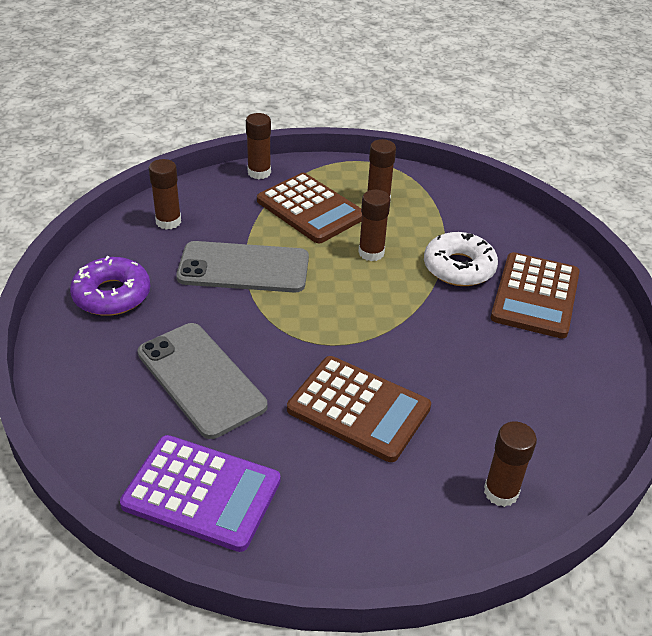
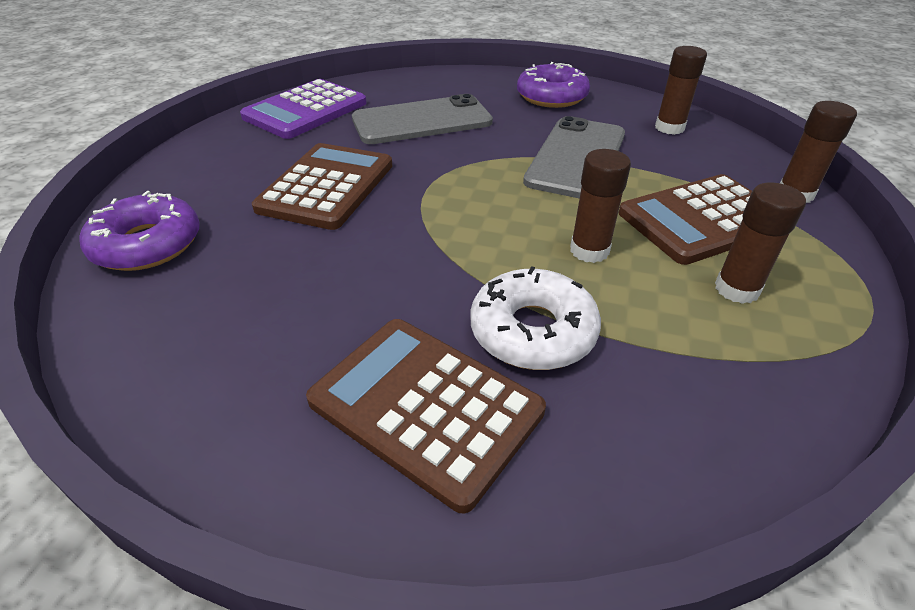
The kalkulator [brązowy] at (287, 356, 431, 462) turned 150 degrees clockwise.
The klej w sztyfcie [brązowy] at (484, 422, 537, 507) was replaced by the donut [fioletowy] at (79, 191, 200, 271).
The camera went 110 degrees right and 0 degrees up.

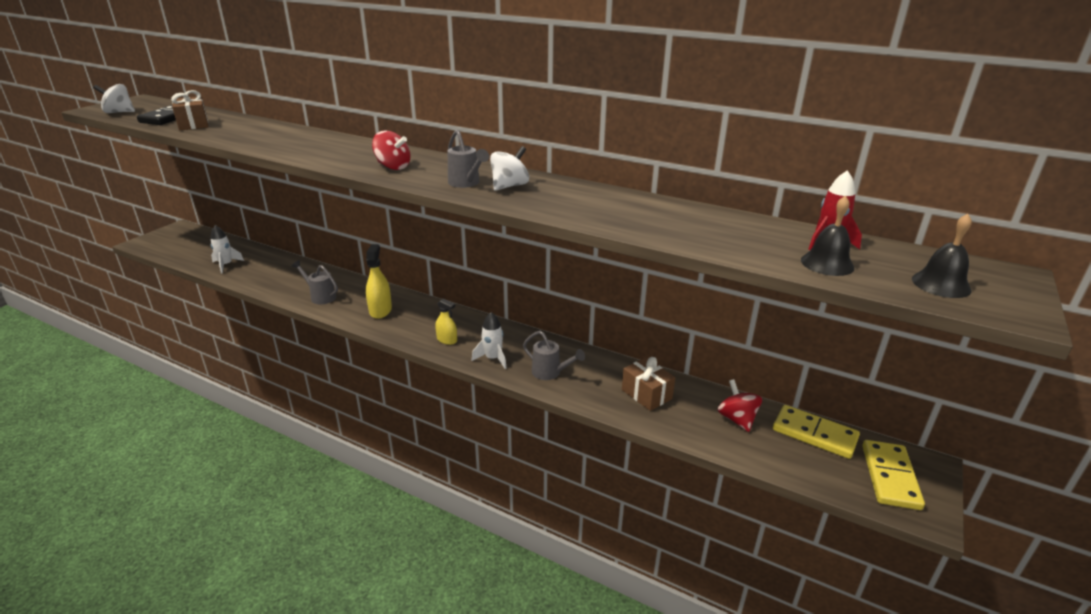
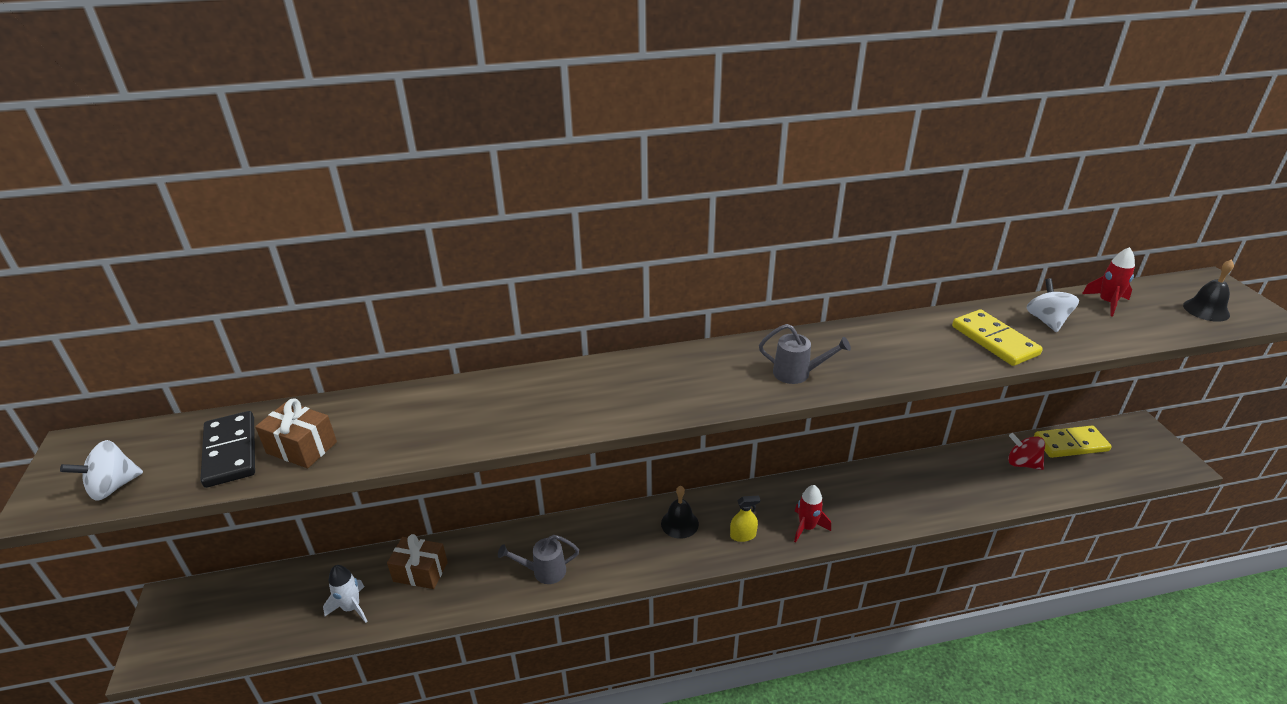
The bączek [czerwony] at (372, 131, 411, 170) disappeared.
The bączek [biały] moved from (490, 146, 529, 191) to (1026, 278, 1079, 332).
The dzwonek [czarny] moved from (801, 196, 854, 276) to (661, 486, 699, 539).
The spryskiwacz [żółty] at (366, 244, 392, 319) disappeared.
The rakieta [biały] at (472, 312, 507, 369) became the rakieta [czerwony] at (794, 485, 831, 542).
The konewka [szary] at (523, 331, 585, 380) disappeared.
The prezent [brązowy] moved from (622, 357, 675, 411) to (387, 534, 448, 589).
The kostka domina [żółty] moved from (862, 440, 925, 510) to (952, 309, 1043, 366).
The camera went 40 degrees left and 5 degrees up.

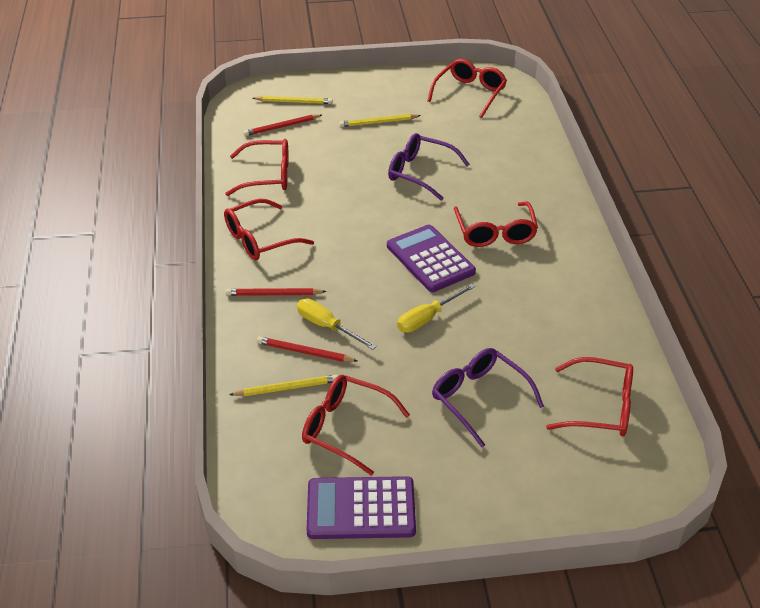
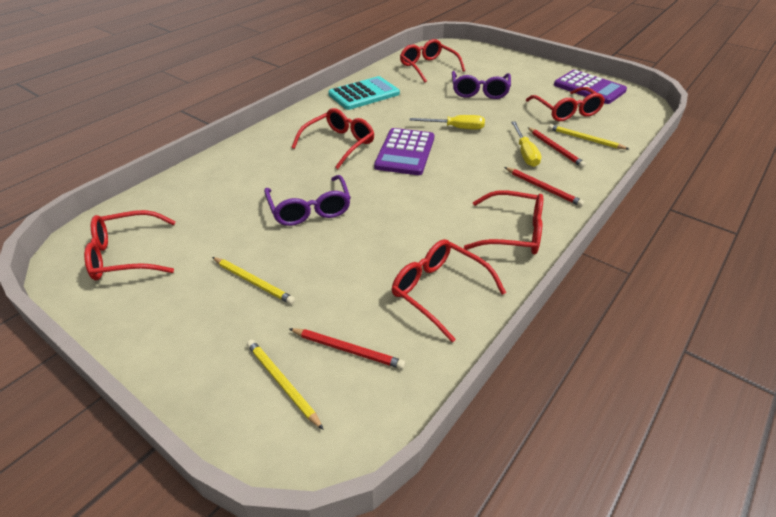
The kalkulator [turkusowy] at (328, 76, 400, 110) appeared.
The camera went 135 degrees left and 0 degrees up.

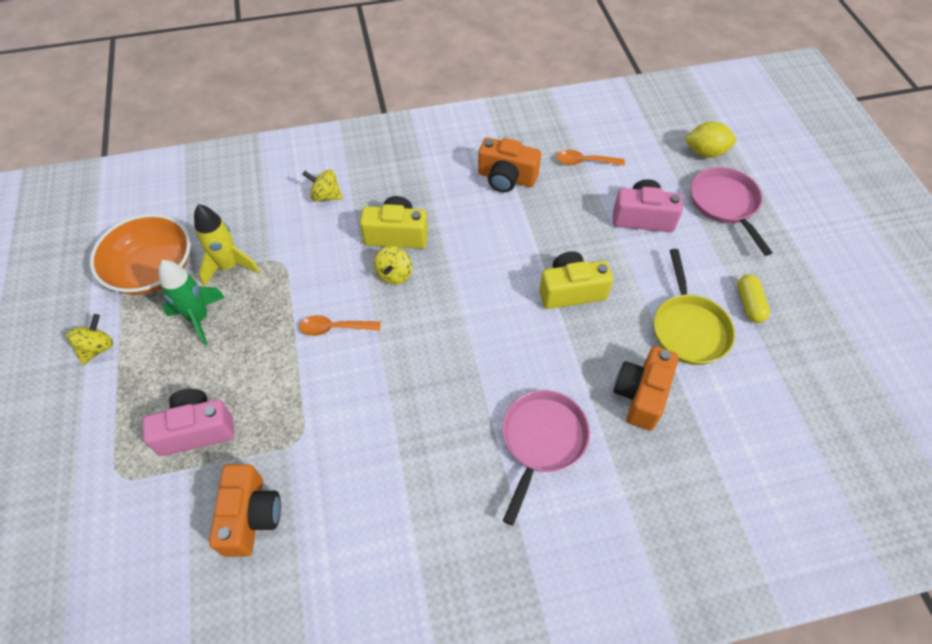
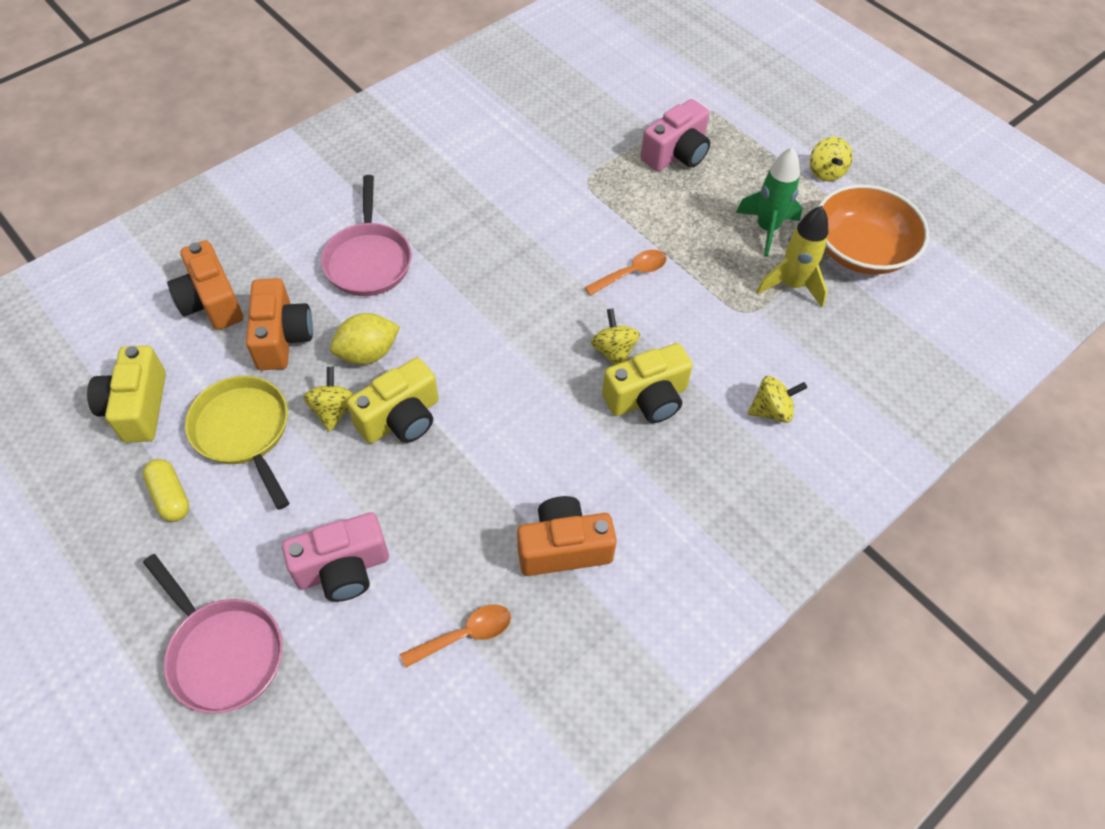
The cytryna [żółty] moved from (685, 122, 736, 158) to (330, 313, 400, 364).
The aparat fotograficzny [pomarańczowy] moved from (209, 464, 281, 557) to (167, 240, 243, 330).
The aparat fotograficzny [żółty] at (87, 346, 166, 443) appeared.
The bączek [żółty] at (303, 367, 354, 432) appeared.
The camera went 150 degrees right and 0 degrees up.

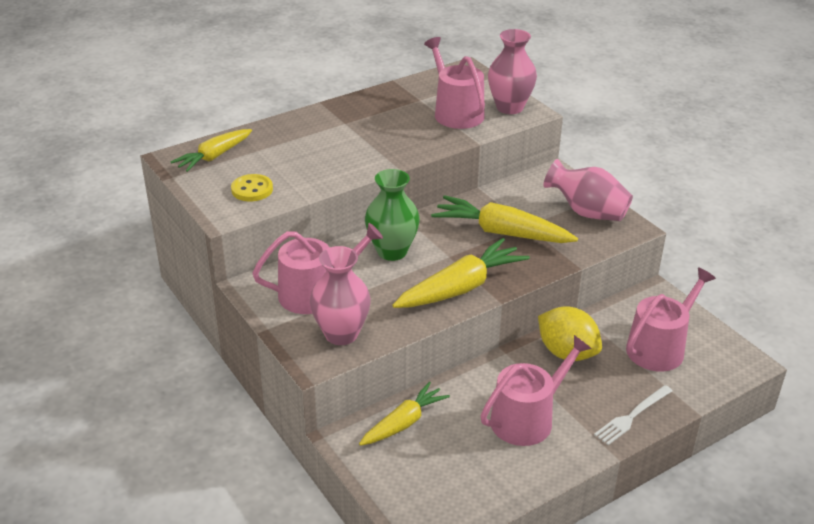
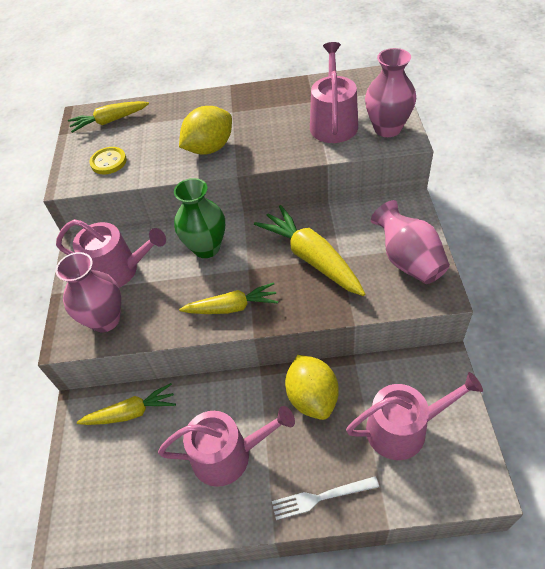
The marchewka [żółty] at (392, 238, 530, 308) changed to 0.65 times the size.
The cytryna [żółty] at (179, 106, 232, 155) appeared.
The camera went 35 degrees right and 15 degrees up.

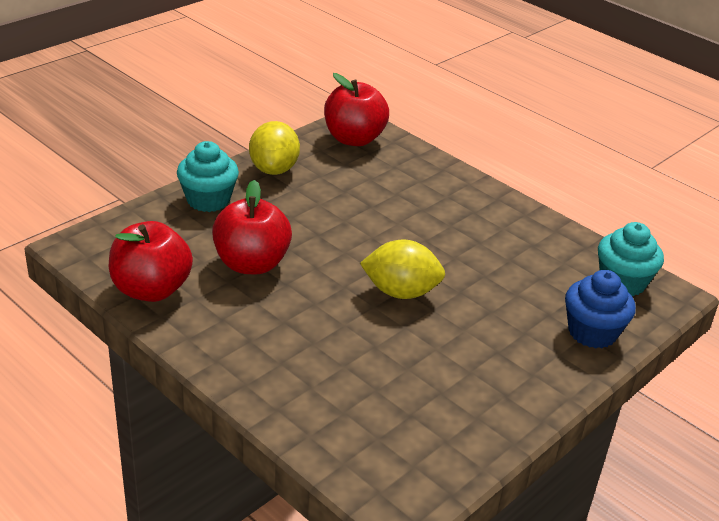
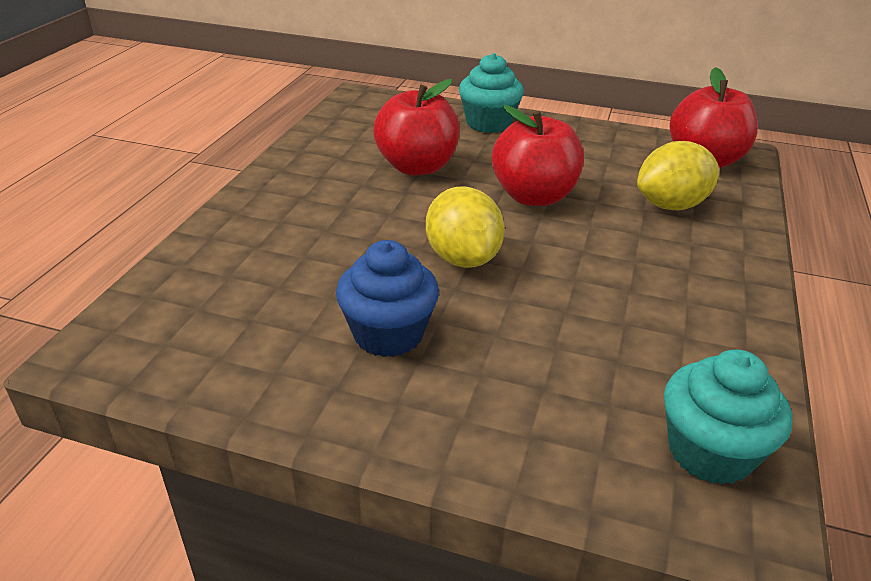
The cytryna [żółty] moved from (249, 121, 300, 175) to (637, 141, 719, 210).
The jabłko [czerwony] moved from (109, 221, 193, 302) to (492, 105, 584, 206).
The muffinka [niebieski] moved from (565, 270, 636, 348) to (336, 240, 439, 357).
The camera went 65 degrees right and 0 degrees up.

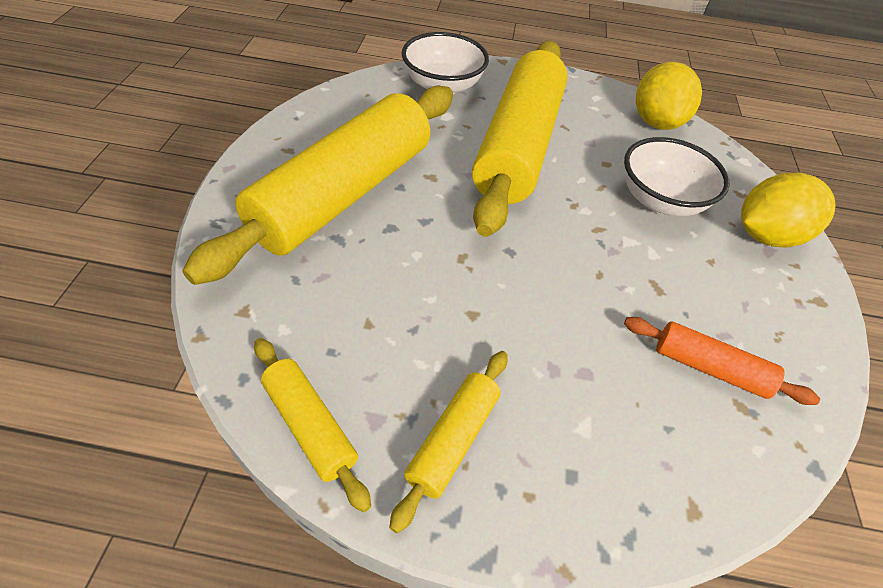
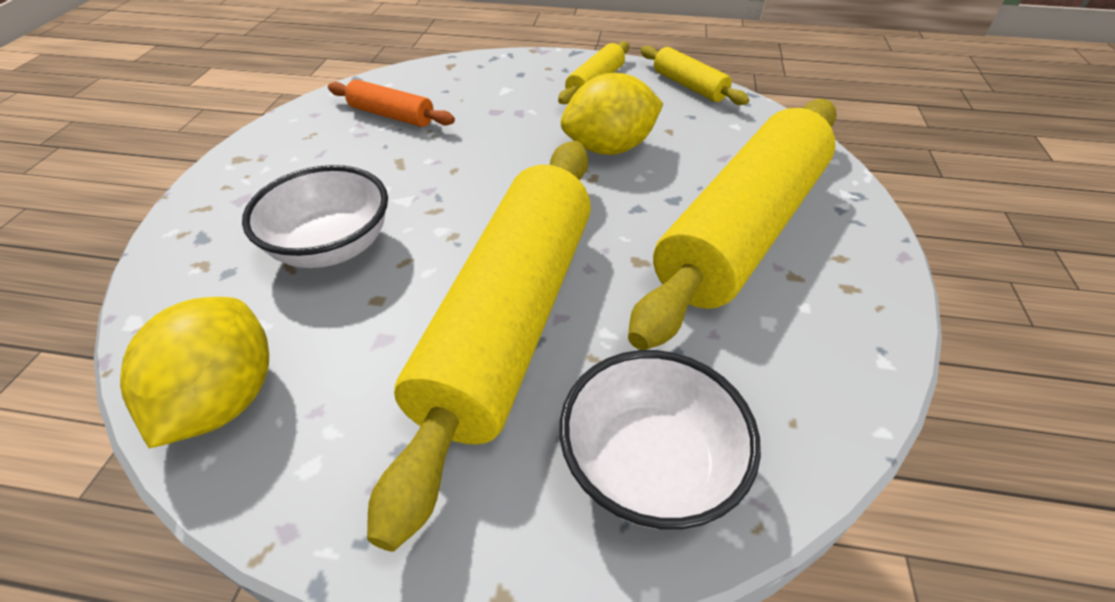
The cytryna [żółty] moved from (741, 172, 836, 247) to (561, 73, 663, 155).
The camera went 175 degrees left and 5 degrees down.

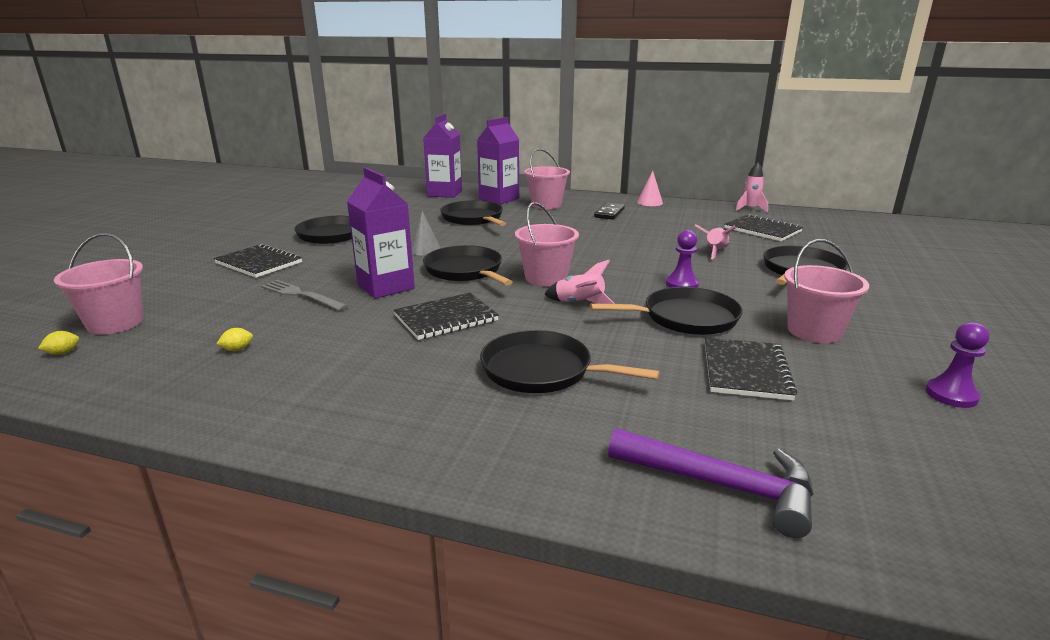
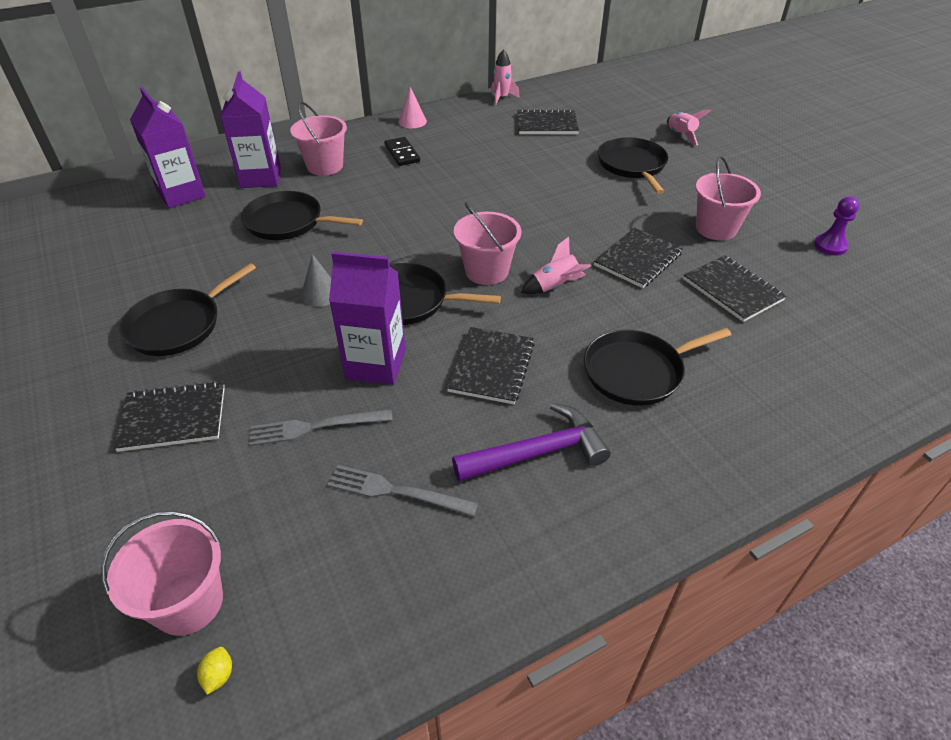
The rakieta [różowy] moved from (694, 224, 735, 259) to (667, 109, 711, 145).
The pionek [fioletowy] at (666, 230, 699, 288) disappeared.
The patelnia [czarny] at (590, 287, 743, 335) was replaced by the zeszyt [czarny] at (594, 228, 683, 288).
The cytryna [żółty] at (216, 328, 253, 351) disappeared.
The młotek [fioletowy] moved from (608, 428, 814, 538) to (452, 403, 611, 482).
The widelec [szary] at (327, 465, 478, 517) appeared.
The camera went 45 degrees left and 20 degrees up.

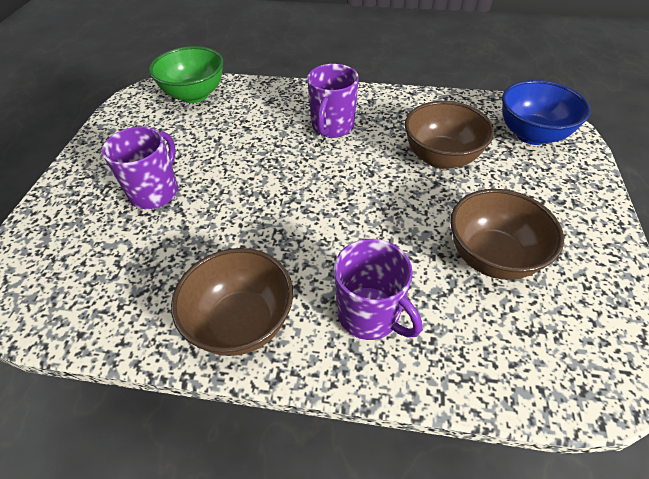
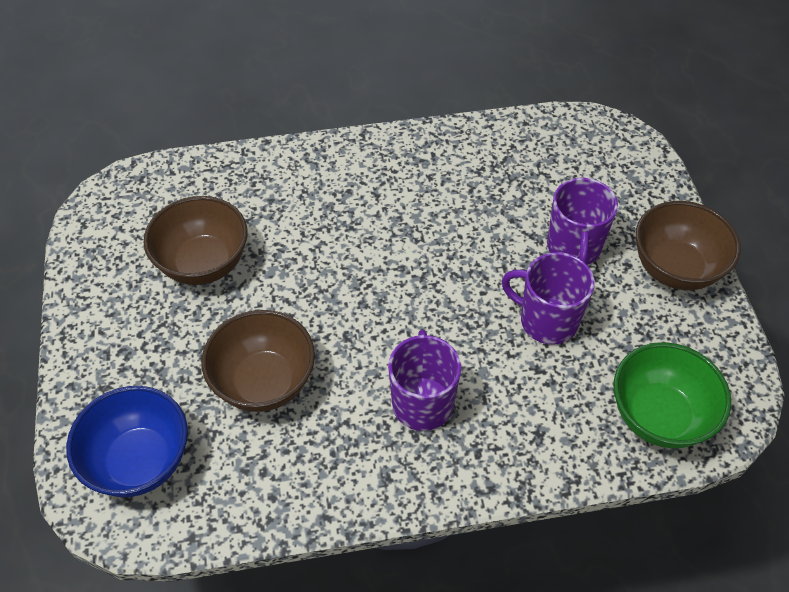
The kubek [fioletowy] moved from (334, 239, 422, 340) to (502, 252, 595, 345).
The miska [brązowy] moved from (171, 248, 293, 356) to (635, 201, 741, 290).
The camera went 160 degrees right and 5 degrees up.

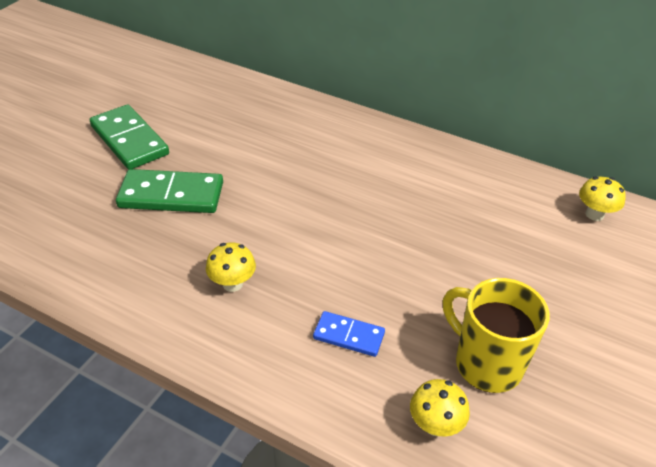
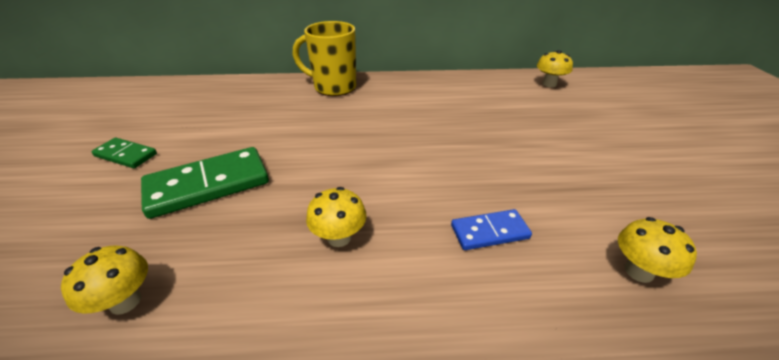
The kostka domina [zielony] at (90, 105, 169, 169) changed to 0.56 times the size.
The kubek [żółty] moved from (443, 278, 549, 393) to (293, 21, 356, 96).
The grzyb [żółty] at (61, 245, 148, 315) appeared.
The camera went 30 degrees left and 5 degrees down.

